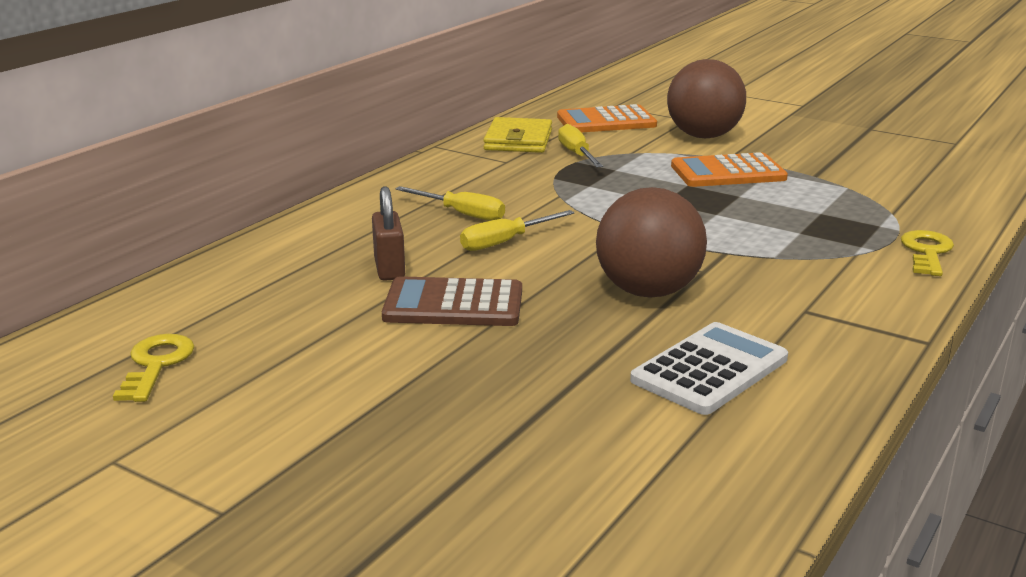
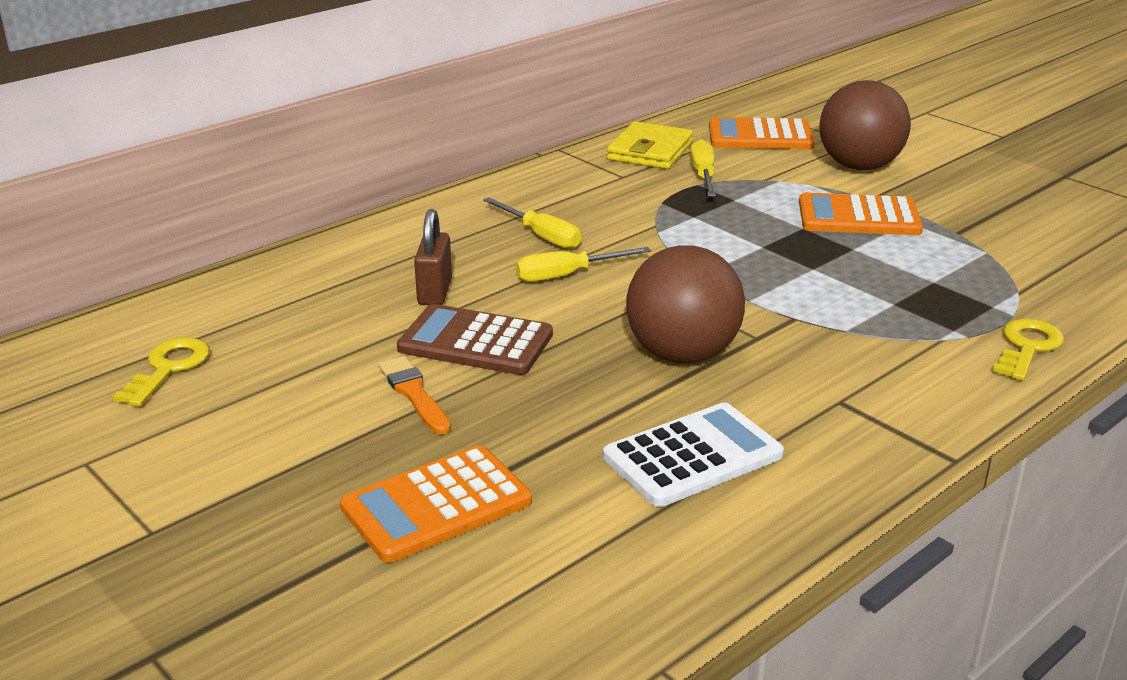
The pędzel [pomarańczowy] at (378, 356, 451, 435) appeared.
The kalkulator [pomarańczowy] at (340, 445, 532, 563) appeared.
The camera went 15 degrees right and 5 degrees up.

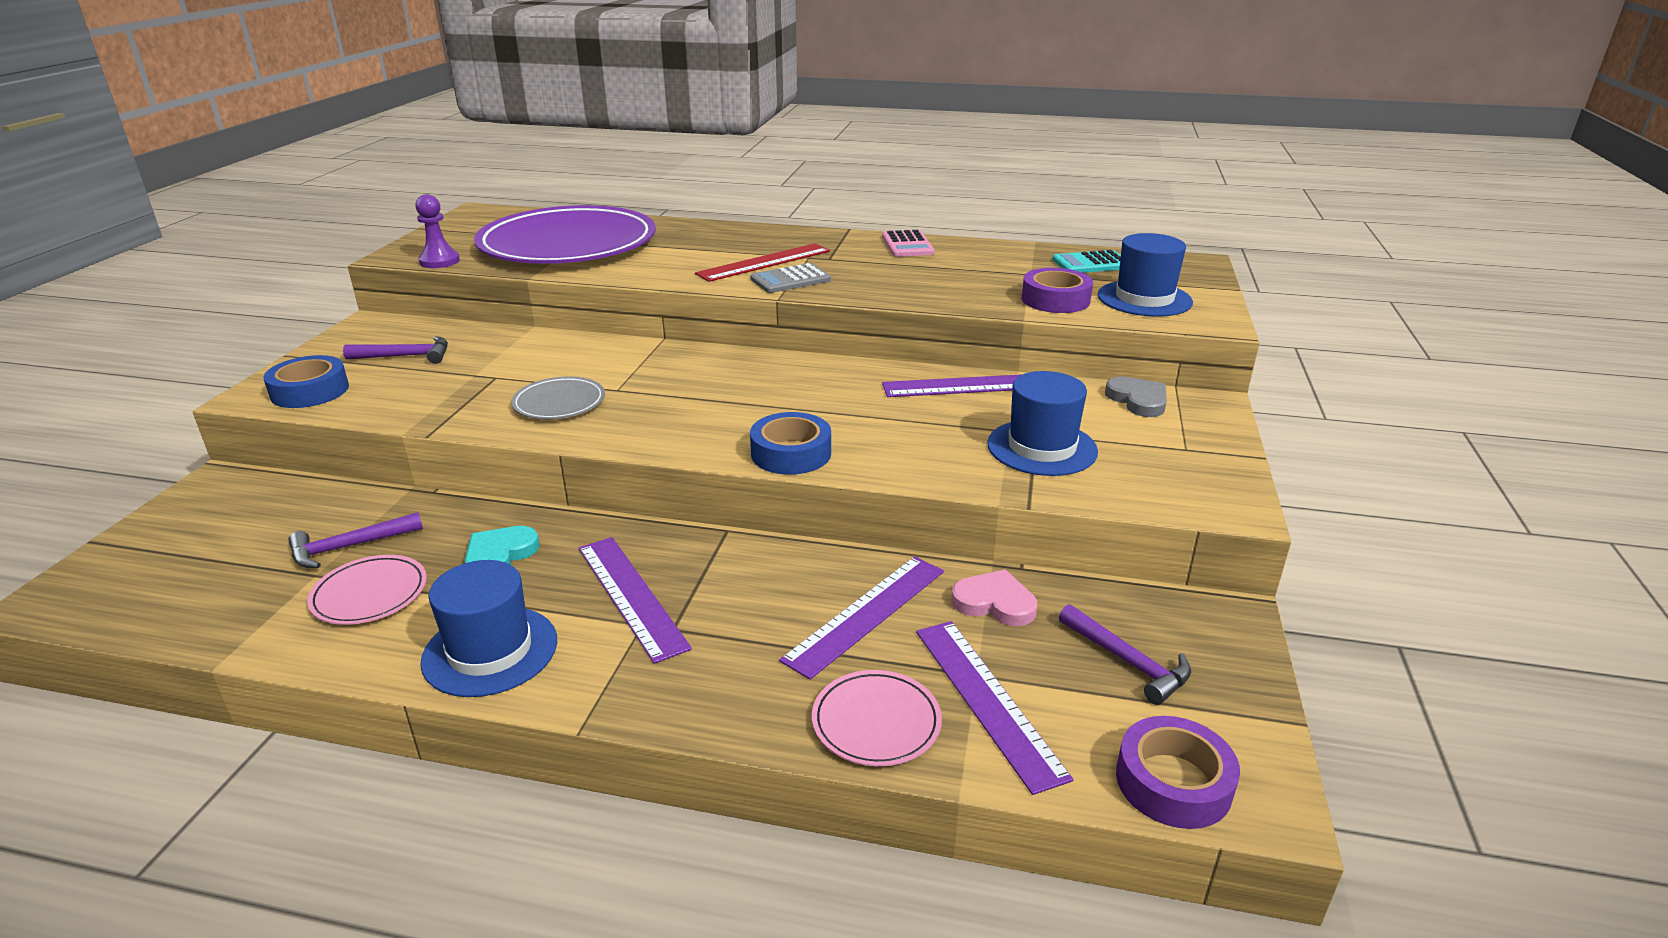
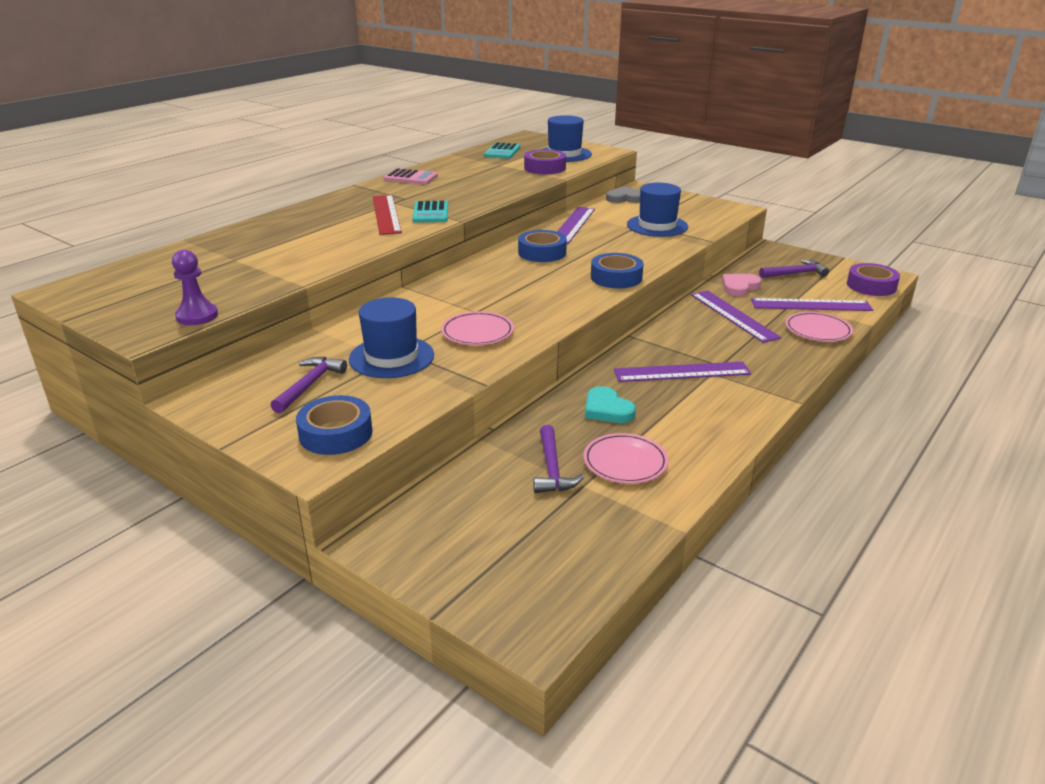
The talerz [fioletowy] at (474, 205, 656, 264) disappeared.
The kalkulator [szary] at (750, 263, 831, 293) became the kalkulator [turkusowy] at (412, 201, 448, 223).
The talerz [szary] at (511, 376, 605, 419) became the talerz [różowy] at (441, 311, 514, 345).
The kapelusz [niebieski] moved from (420, 560, 557, 697) to (349, 297, 434, 378).
The taśma klejąca [niebieski] at (518, 230, 567, 262) appeared.
The camera went 65 degrees left and 0 degrees up.

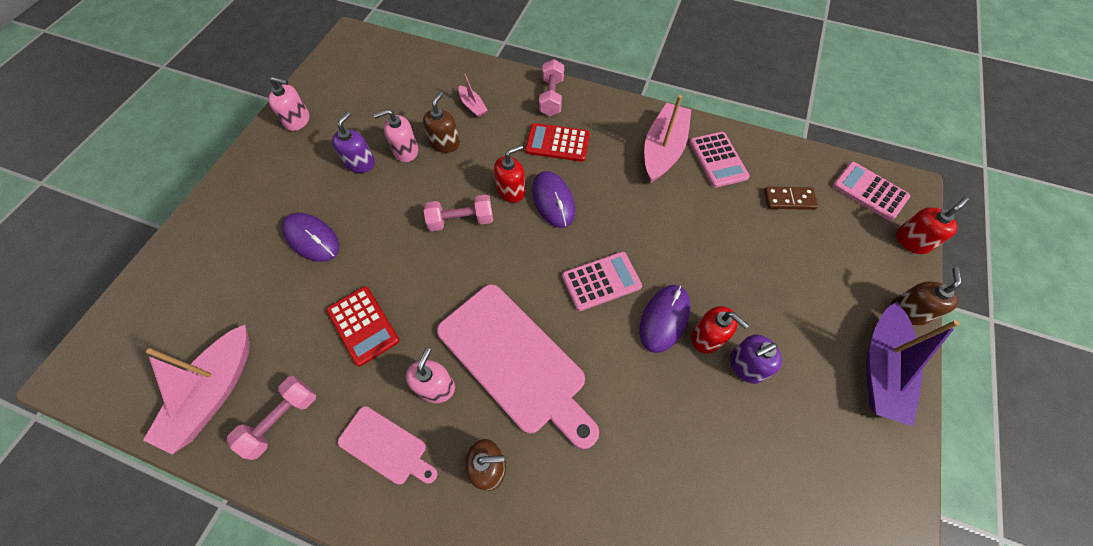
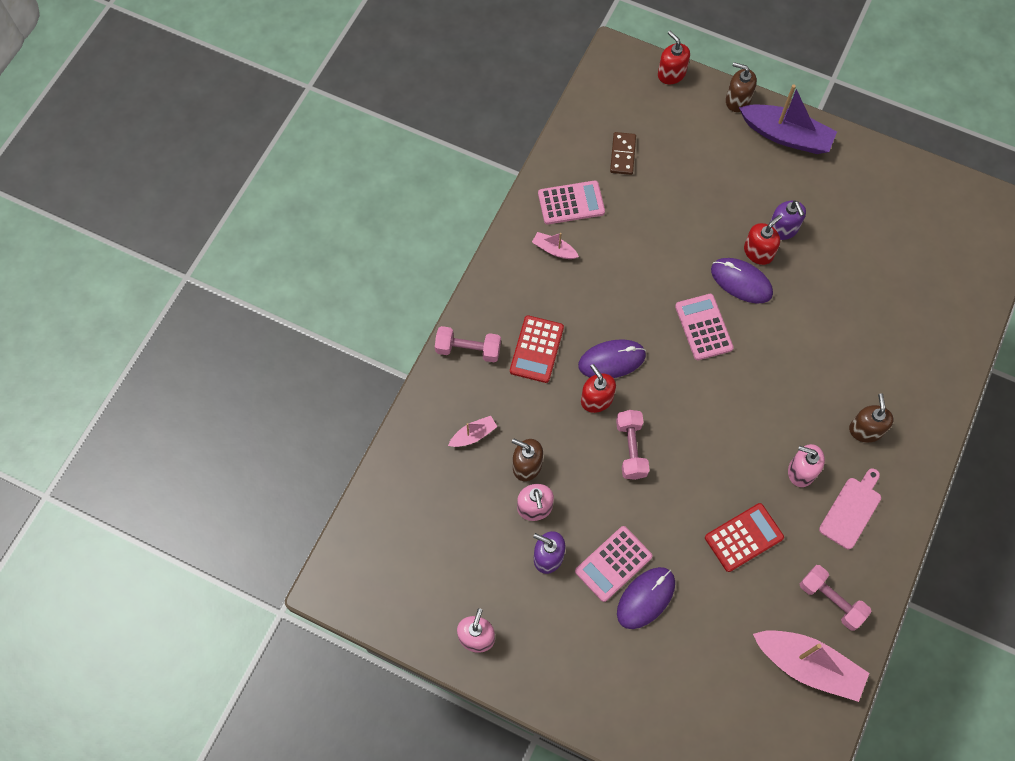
The łódka [różowy] at (644, 95, 691, 183) changed to 0.48 times the size.
The kalkulator [różowy] moved from (833, 162, 910, 221) to (575, 526, 652, 602).
The deska do krojenia [różowy] at (437, 284, 599, 449) disappeared.
The camera went 85 degrees left and 5 degrees up.

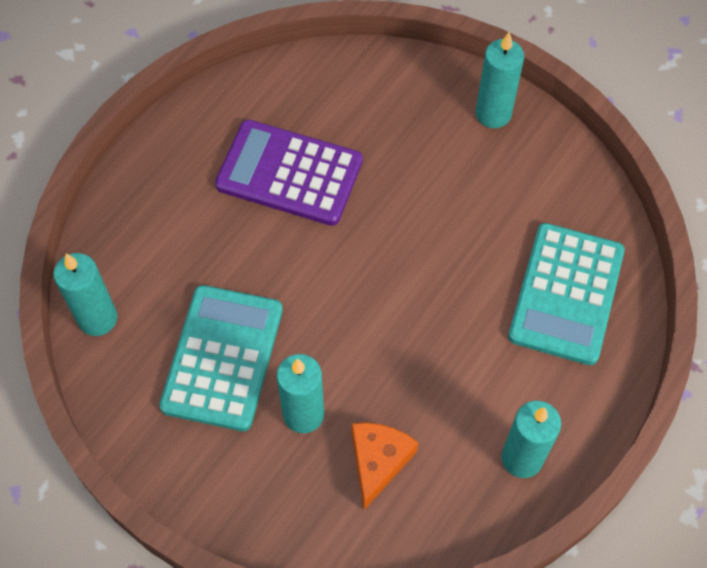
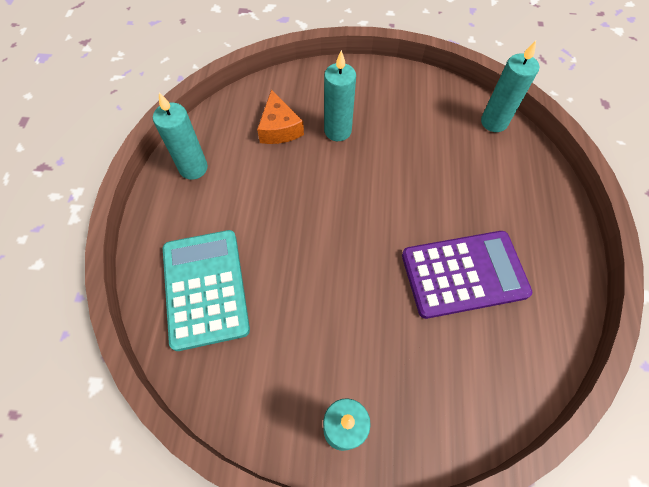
The kalkulator [turkusowy] at (159, 285, 283, 431) disappeared.
The camera went 150 degrees right and 0 degrees up.

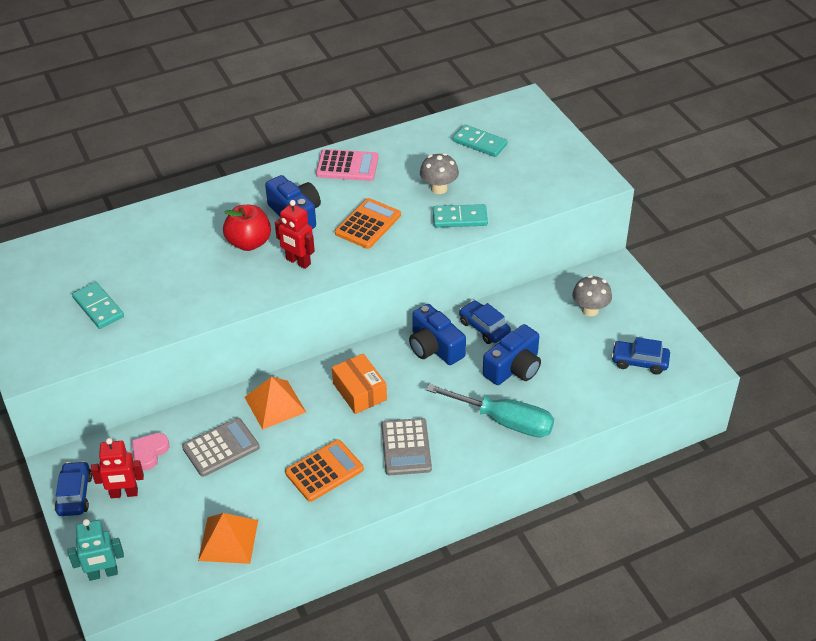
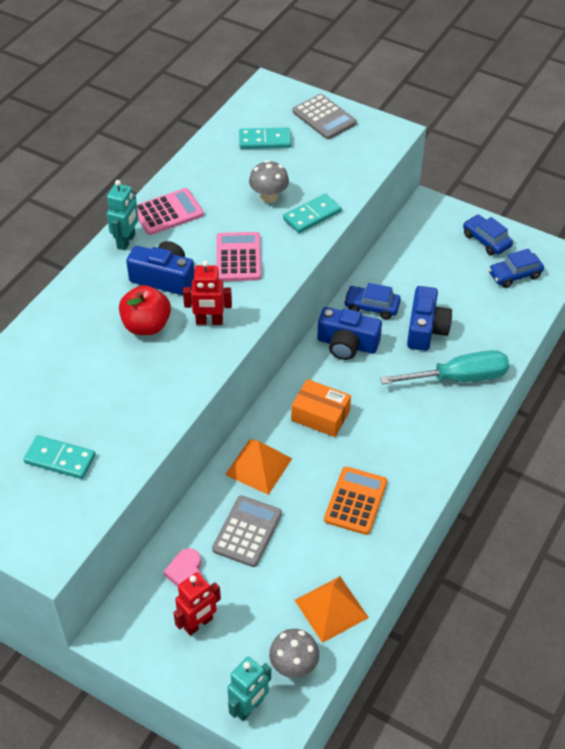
The kalkulator [pomarańczowy] at (335, 198, 401, 249) became the kalkulator [różowy] at (216, 232, 261, 281).
The grzyb [szary] moved from (572, 275, 612, 316) to (269, 629, 319, 678).
The kalkulator [szary] moved from (381, 418, 432, 475) to (292, 94, 357, 139).
The samochód [niebieski] moved from (55, 461, 92, 516) to (463, 215, 513, 256).
The robot [turkusowy] at (107, 180, 139, 250) appeared.
The camera went 35 degrees left and 5 degrees up.

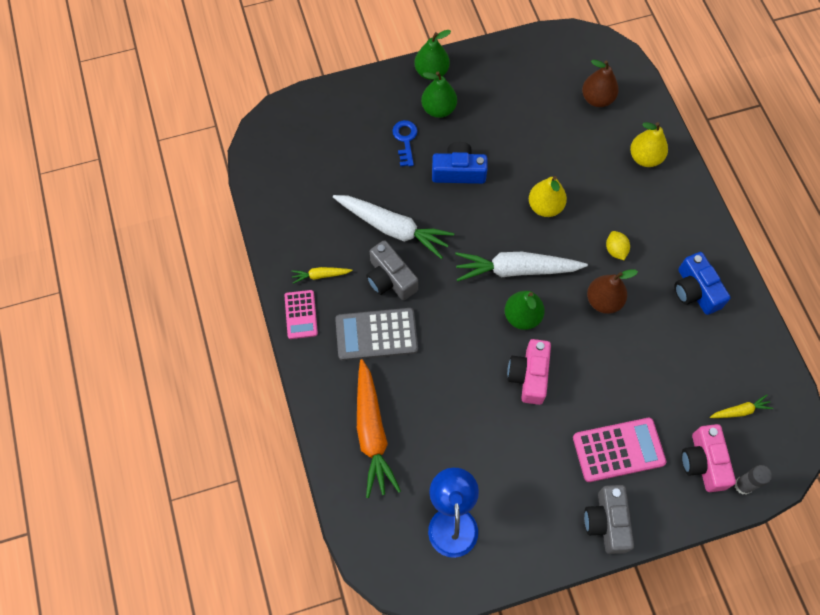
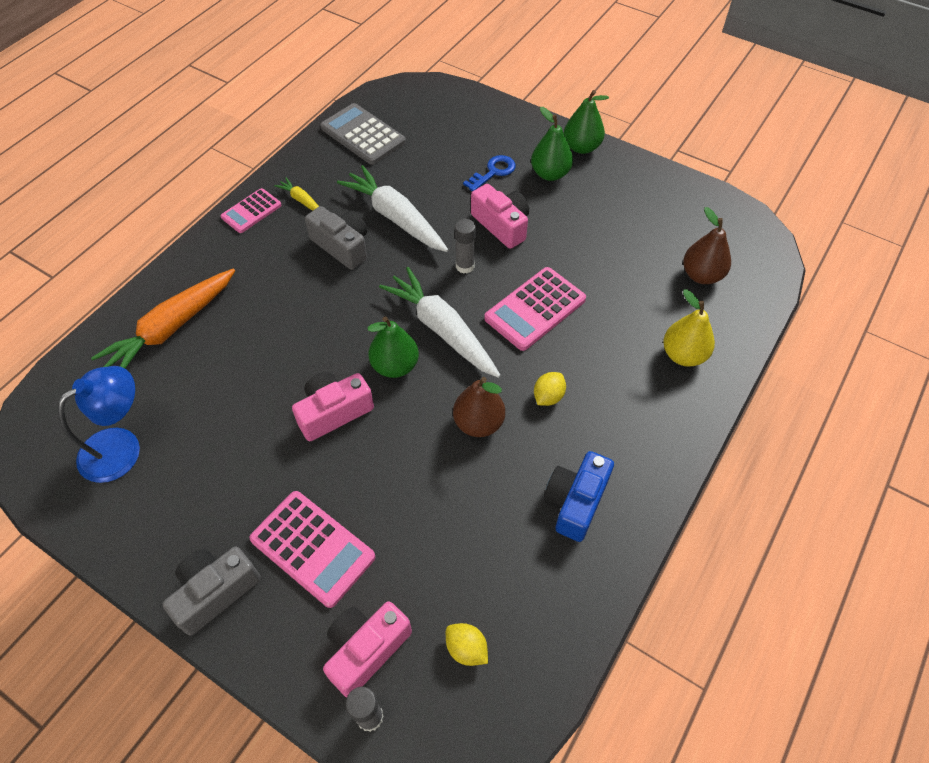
The aparat fotograficzny [niebieski] at (432, 142, 488, 184) became the aparat fotograficzny [różowy] at (471, 184, 529, 249).
The gruszka [żółty] at (529, 176, 567, 217) was replaced by the kalkulator [różowy] at (484, 267, 586, 351).
The marchewka [biały] at (333, 195, 455, 259) turned 150 degrees clockwise.
The aparat fotograficzny [szary] at (366, 240, 418, 300) turned 120 degrees clockwise.
The kalkulator [szary] moved from (335, 308, 418, 361) to (321, 103, 406, 165).
The marchewka [żółty] at (710, 395, 773, 418) was replaced by the cytryna [żółty] at (446, 623, 488, 666).
The klej w sztyfcie [szary] at (455, 219, 476, 274) appeared.
The camera went 50 degrees right and 10 degrees down.

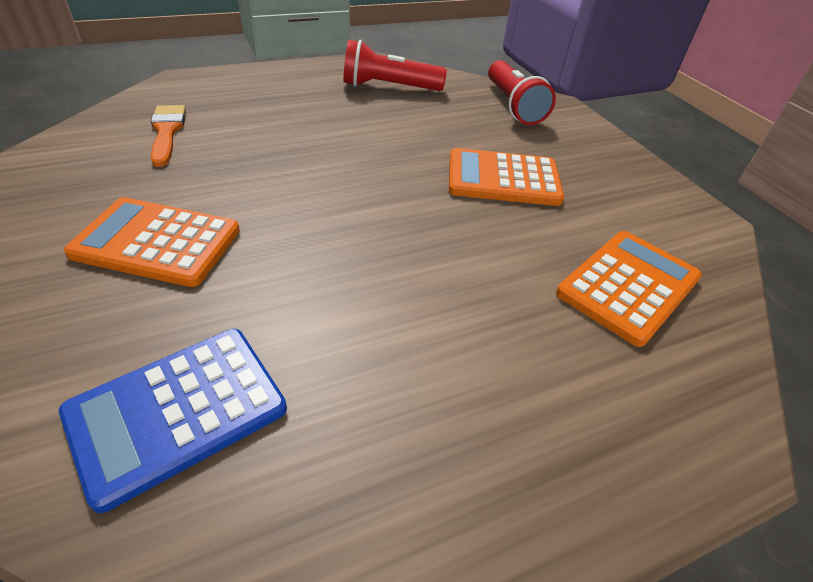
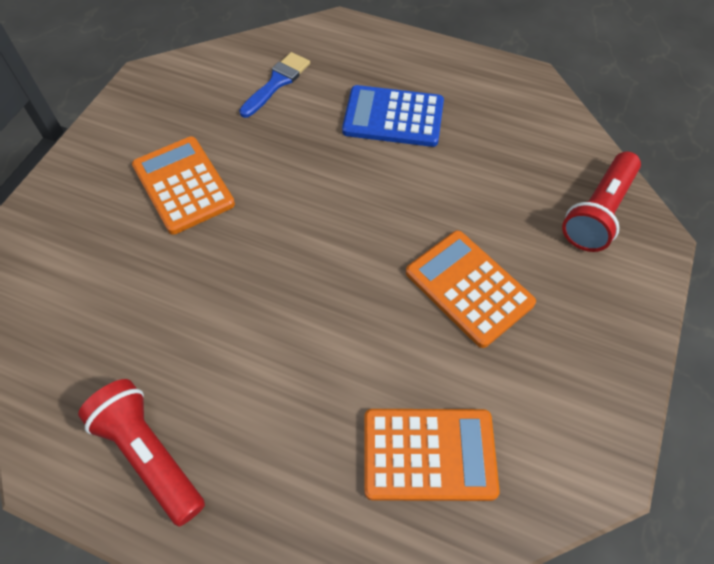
The latarka [czerwony] moved from (344, 40, 447, 91) to (78, 379, 205, 526).
The pędzel [pomarańczowy] at (151, 105, 186, 167) became the pędzel [niebieski] at (239, 52, 310, 118).
The kalkulator [niebieski] moved from (59, 329, 287, 513) to (342, 85, 444, 147).
The camera went 50 degrees right and 15 degrees up.

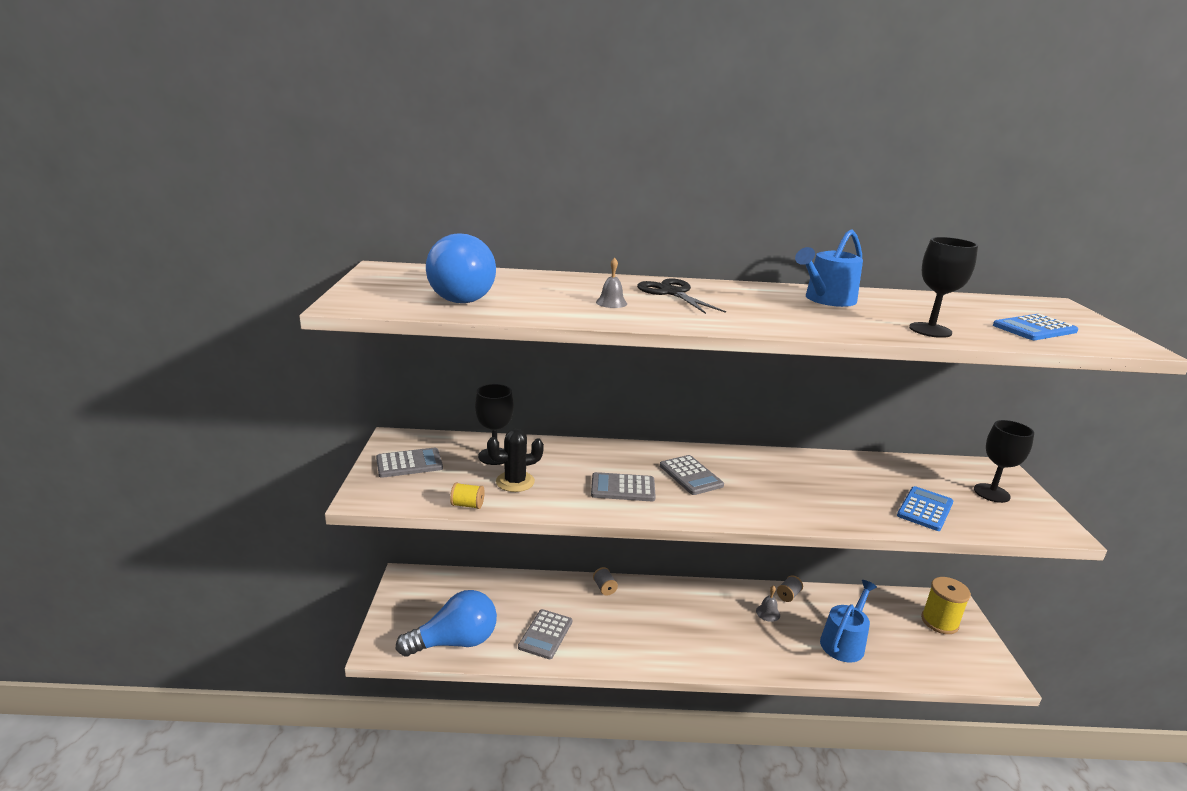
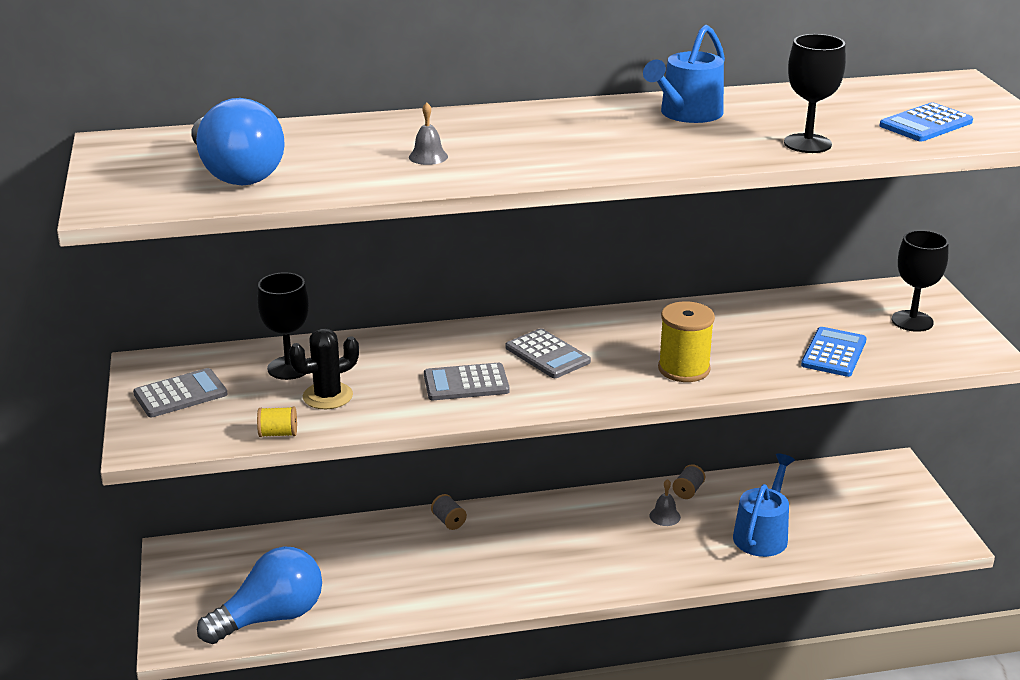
The nożyczki [czarny] at (637, 278, 726, 314) disappeared.
The szpulka [żółty] moved from (921, 577, 971, 634) to (658, 301, 715, 382).
The kalkulator [szary] at (518, 609, 572, 659) disappeared.
The camera went 10 degrees left and 5 degrees up.

